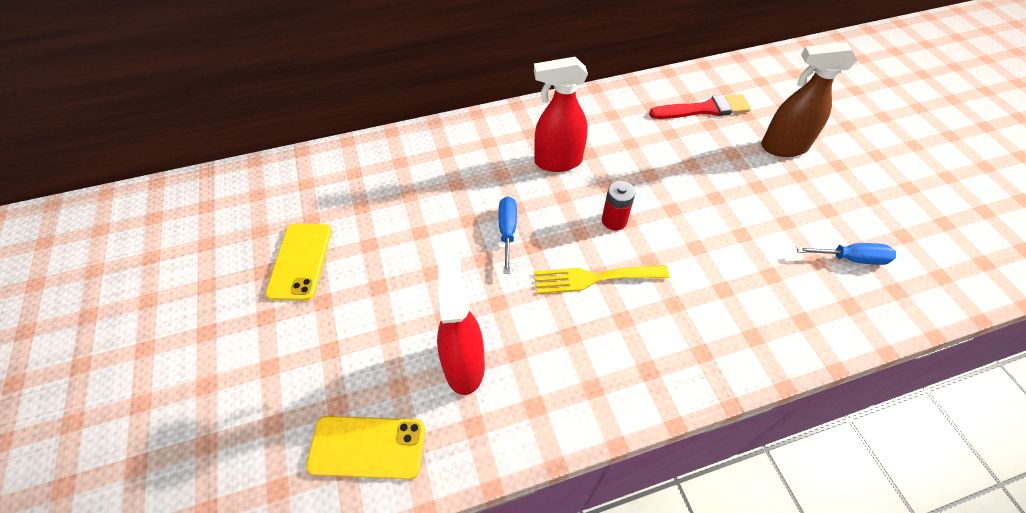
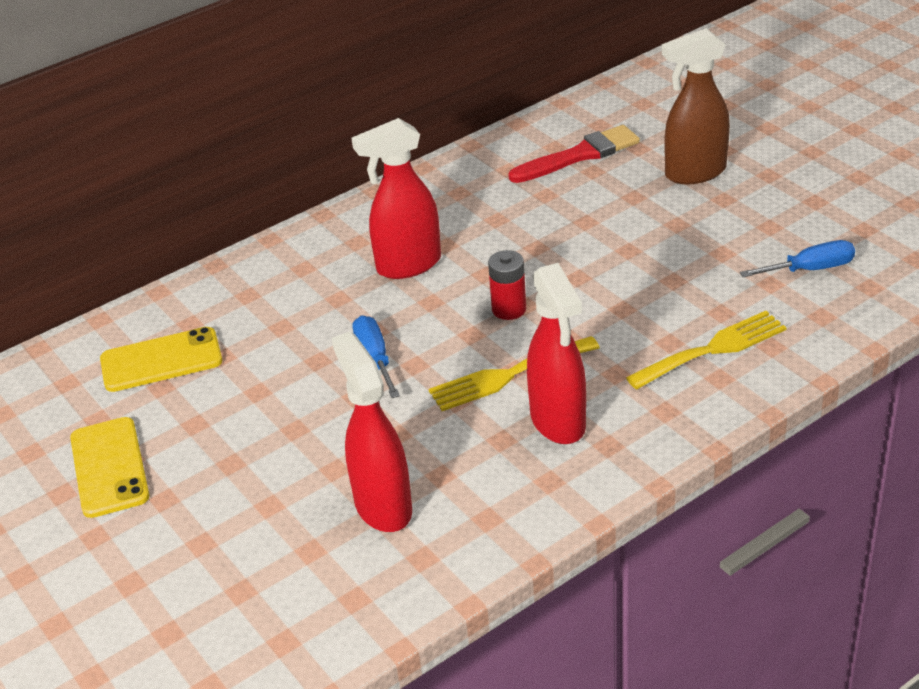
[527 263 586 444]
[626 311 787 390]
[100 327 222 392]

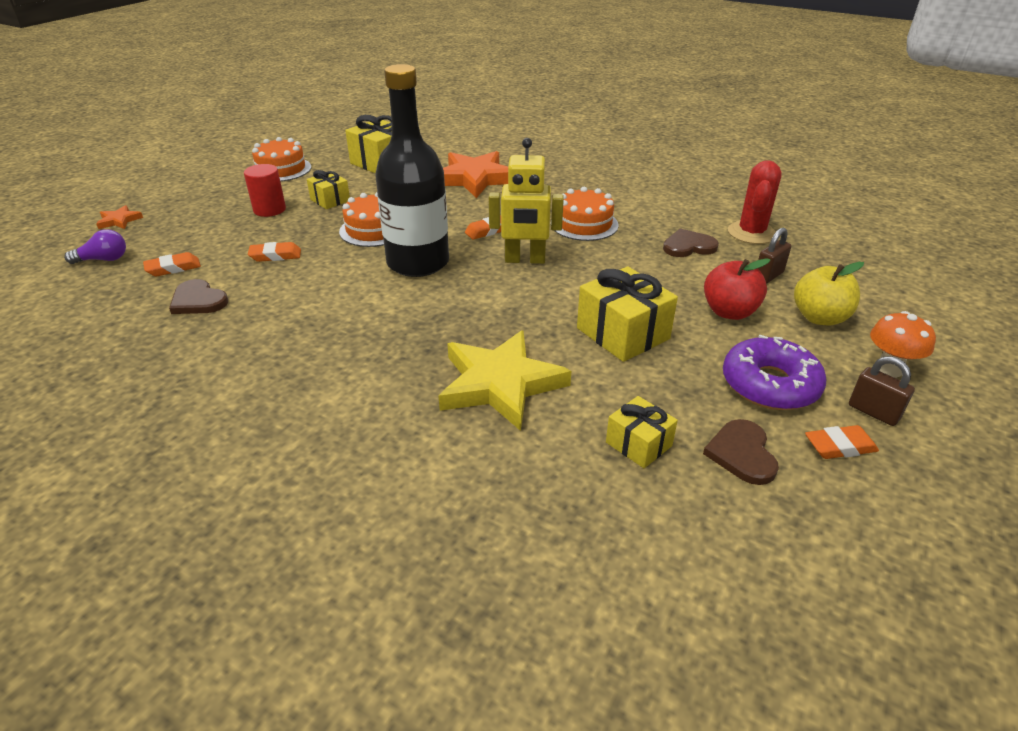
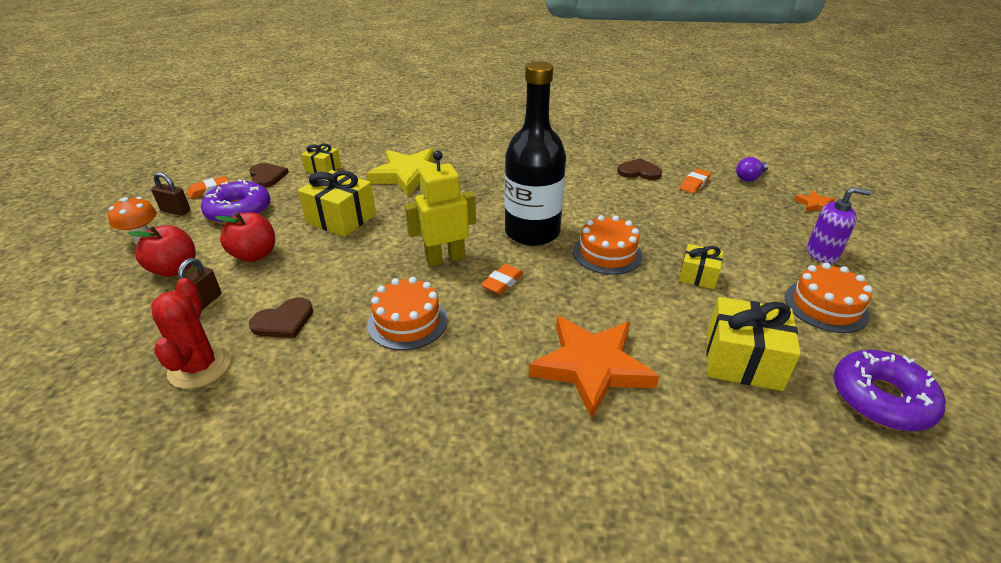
[244 164 286 217] (first image)
[248 242 301 262] (first image)
[807 187 872 264]
[834 350 945 431]
[128 225 196 277]

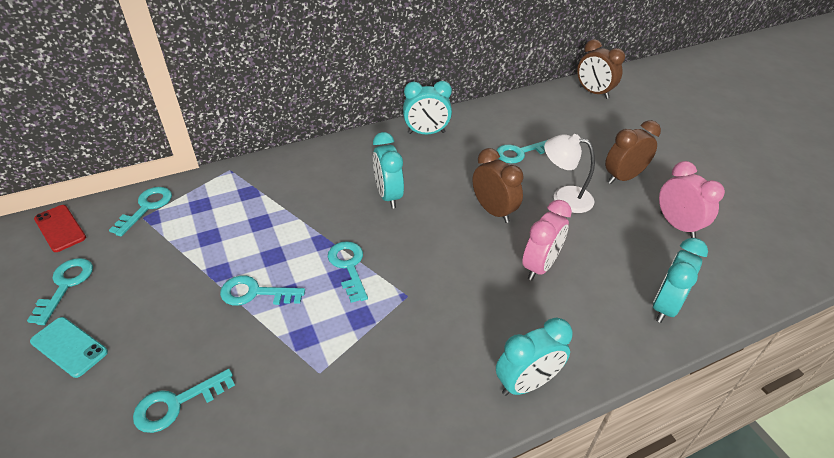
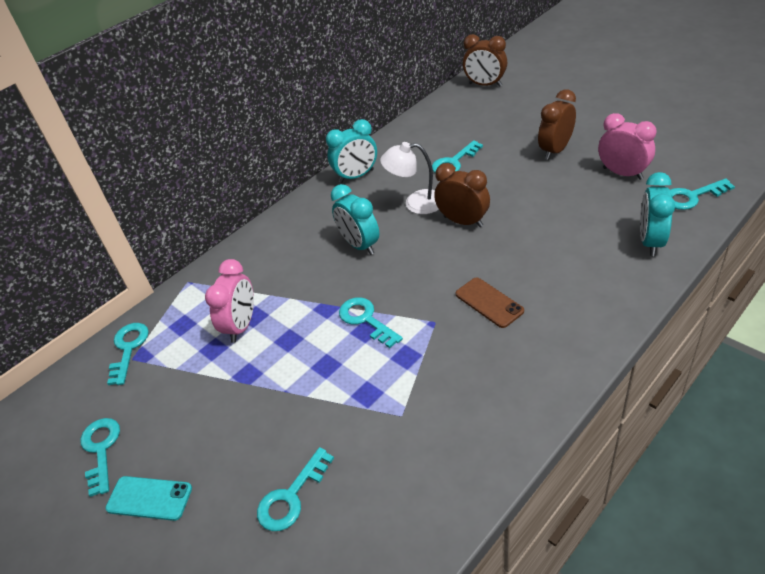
[34 205 86 252] (first image)
[496 317 573 396] (first image)
[456 278 524 328]
[670 178 735 210]
[205 259 254 343]
[380 142 439 214]

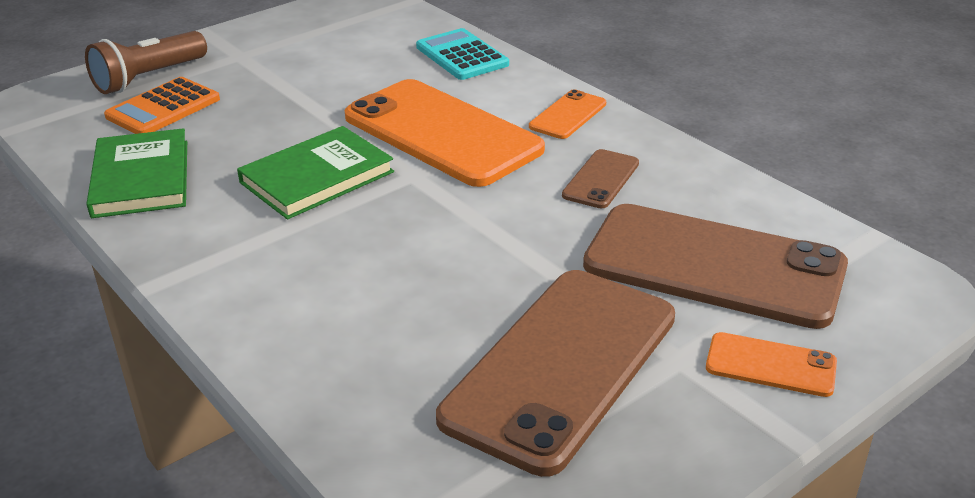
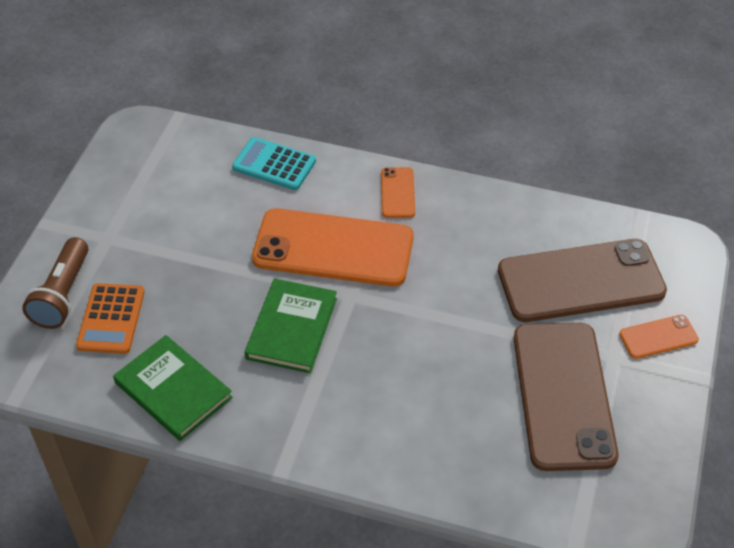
[562 149 639 208] (first image)

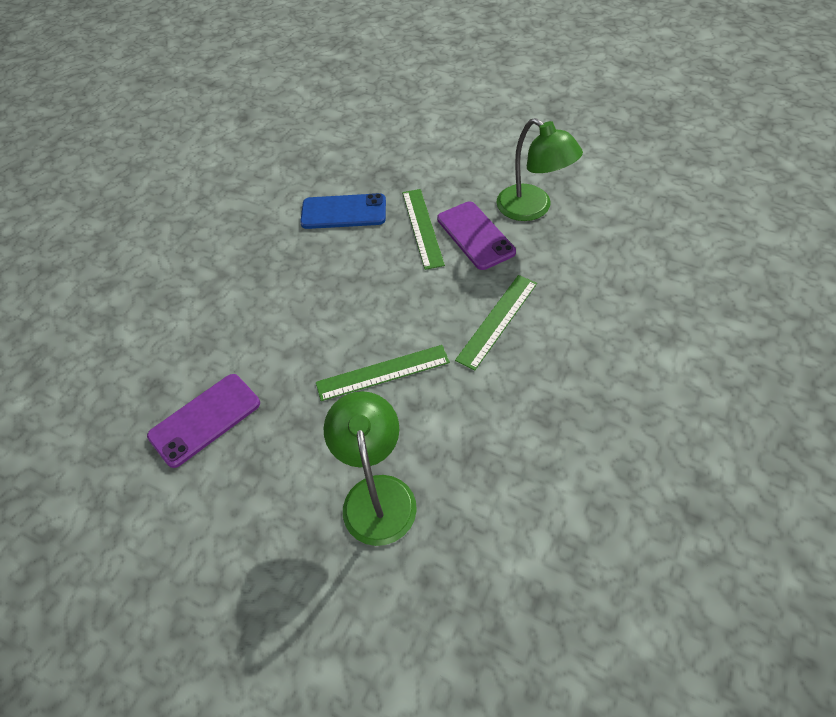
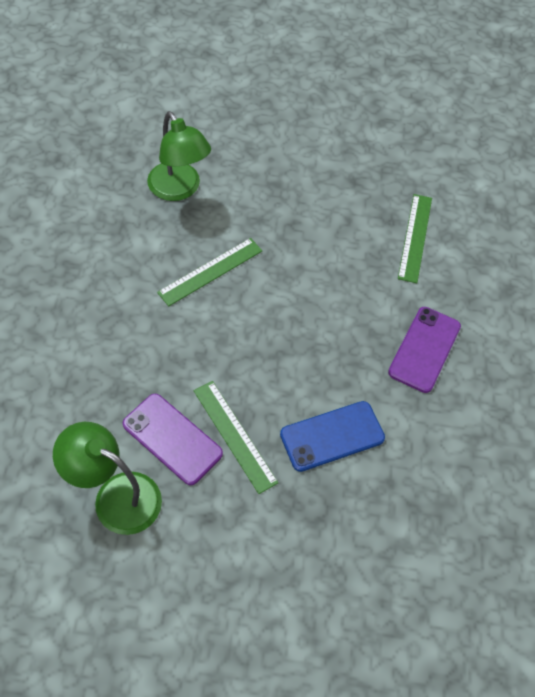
[388 307 461 393]
[398 194 432 283]

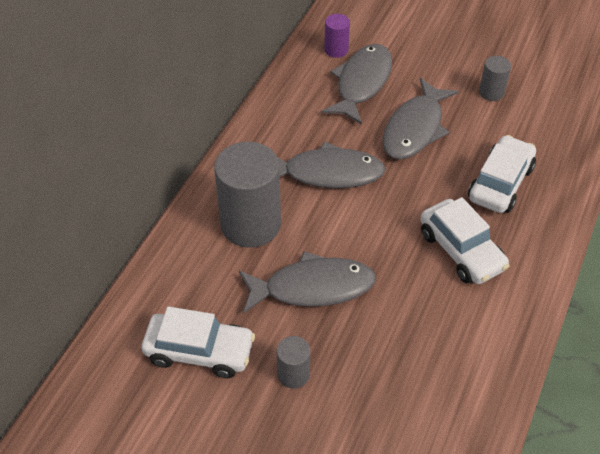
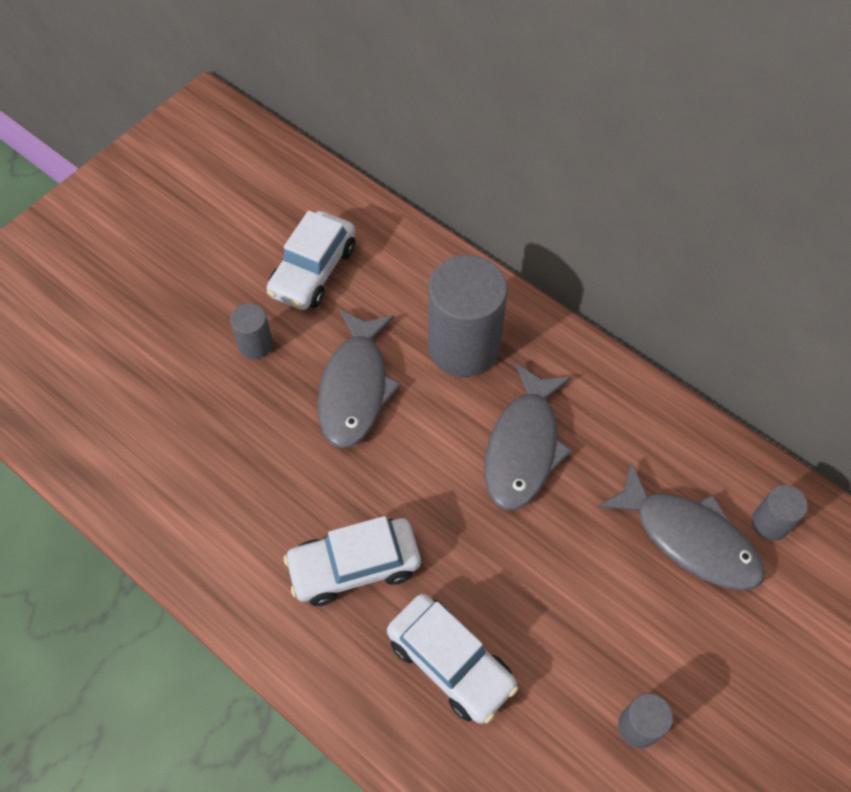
[383 78 459 159] (first image)
[751 485 808 541]

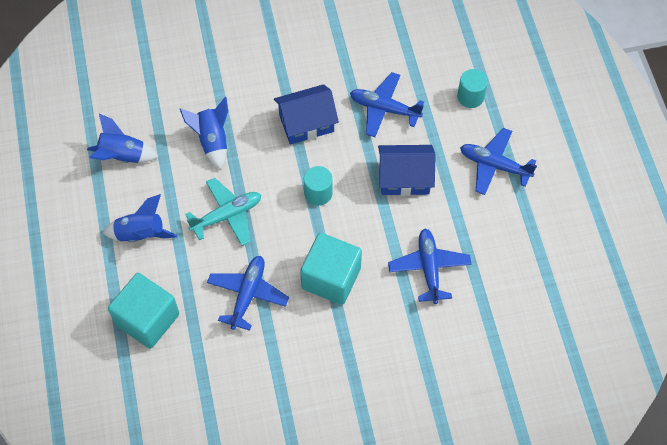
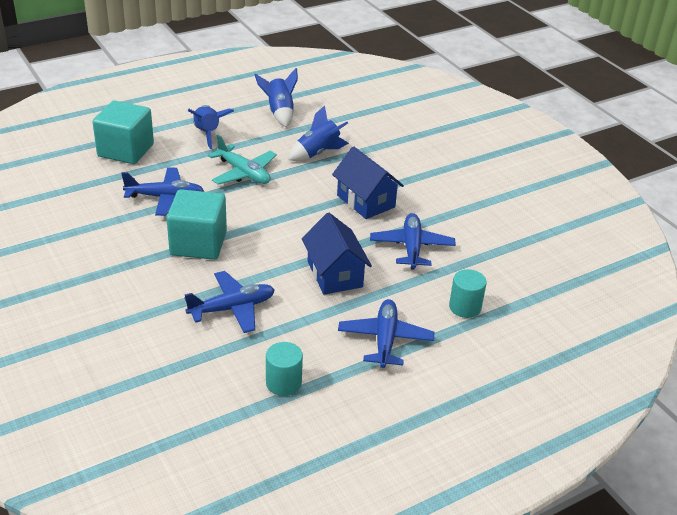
[266 342 303 396]

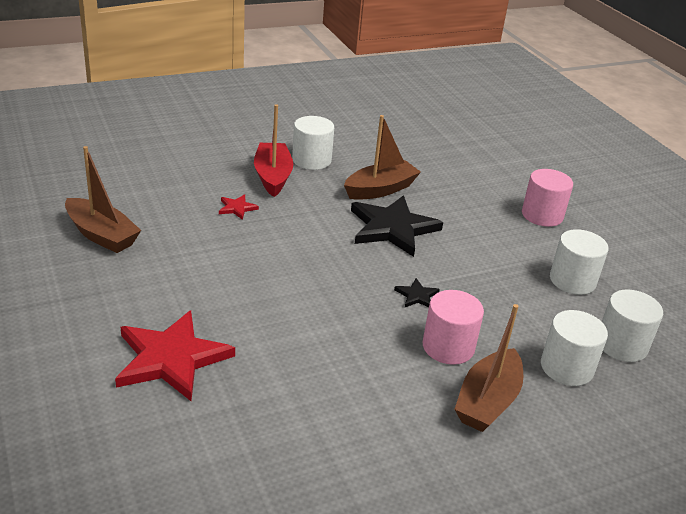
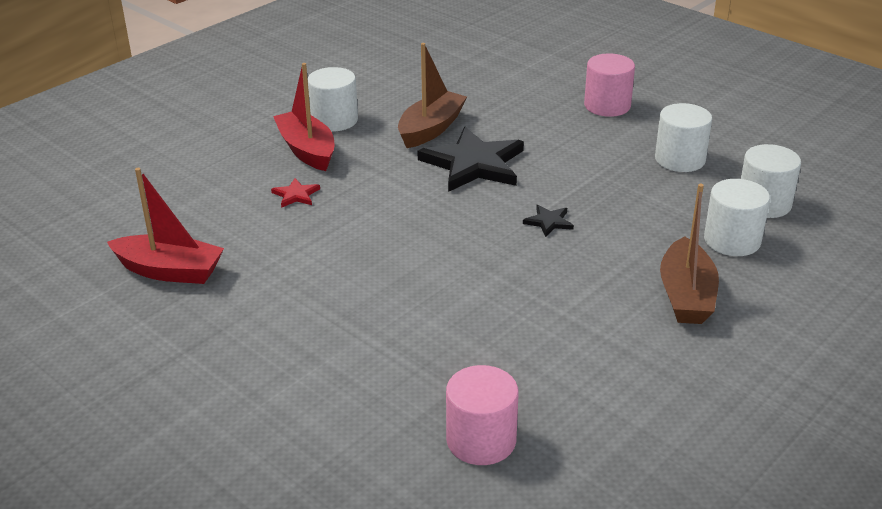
[115 310 235 401] (first image)
[446 365 519 465]
[107 168 224 284]

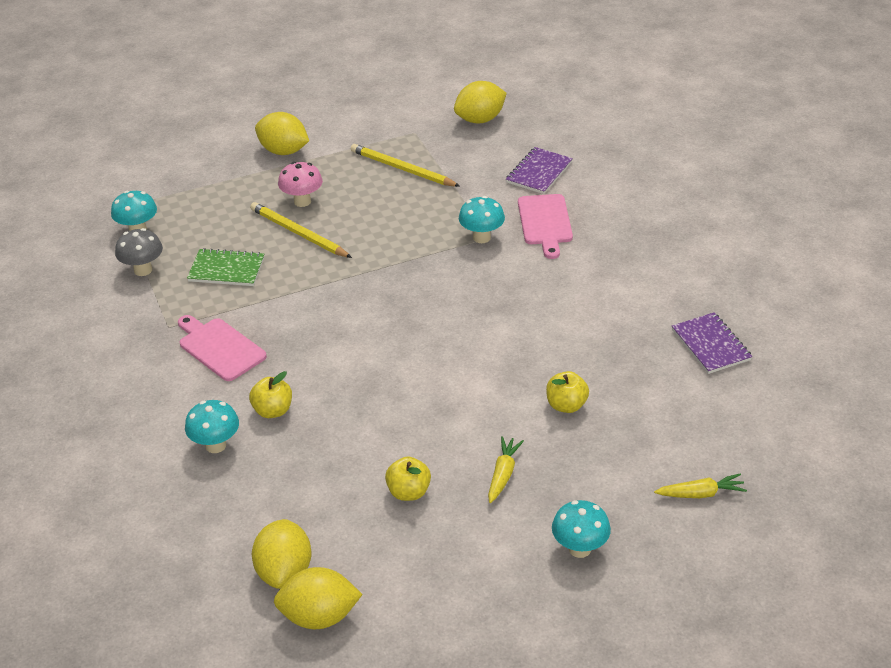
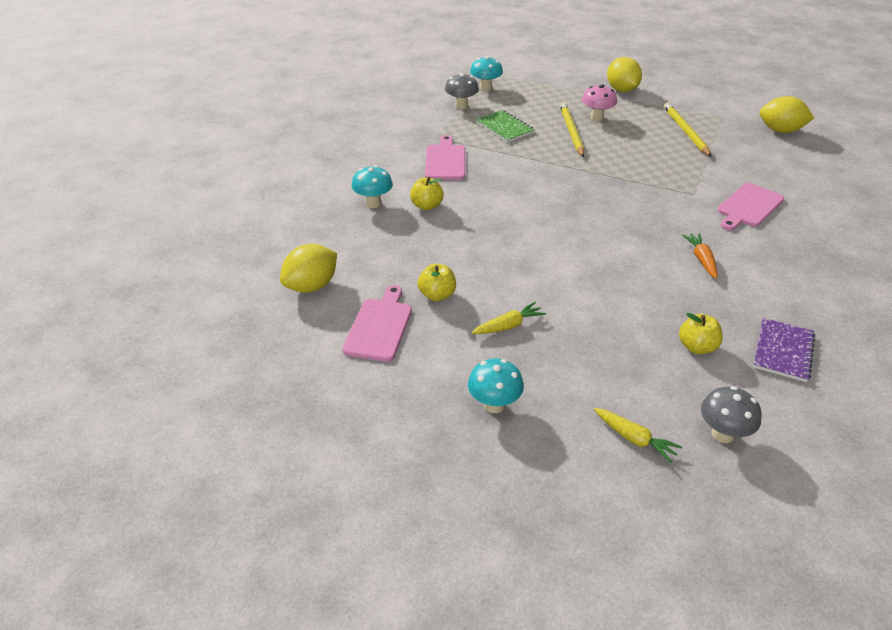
[274 567 363 629] (first image)
[459 196 505 243] (first image)
[506 147 573 194] (first image)
[343 285 412 362]
[682 233 717 279]
[701 386 762 443]
[679 313 723 354]

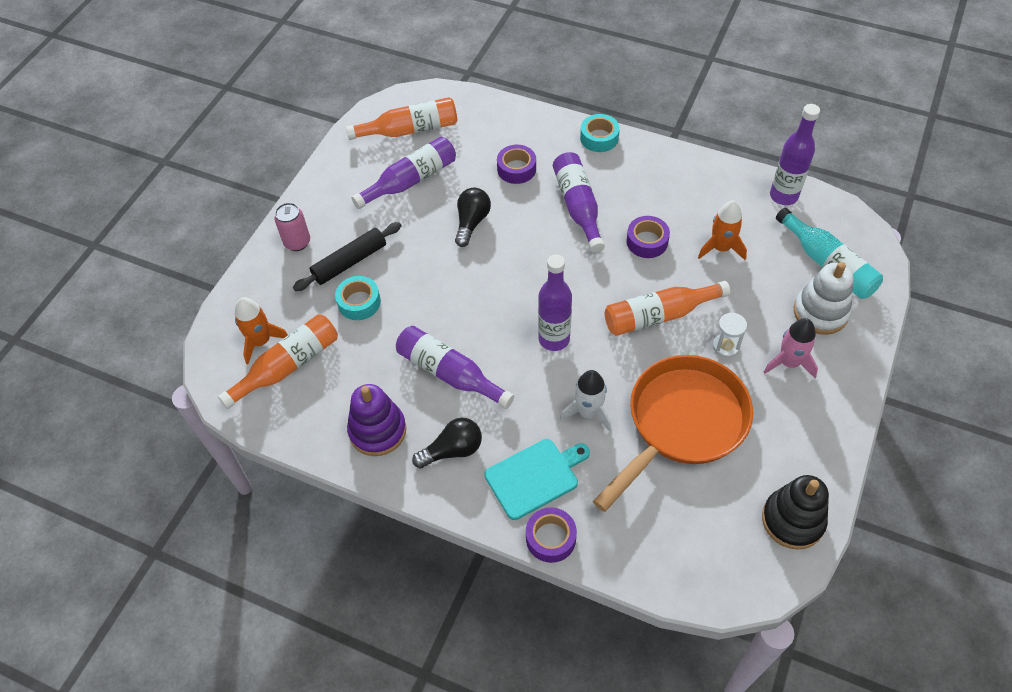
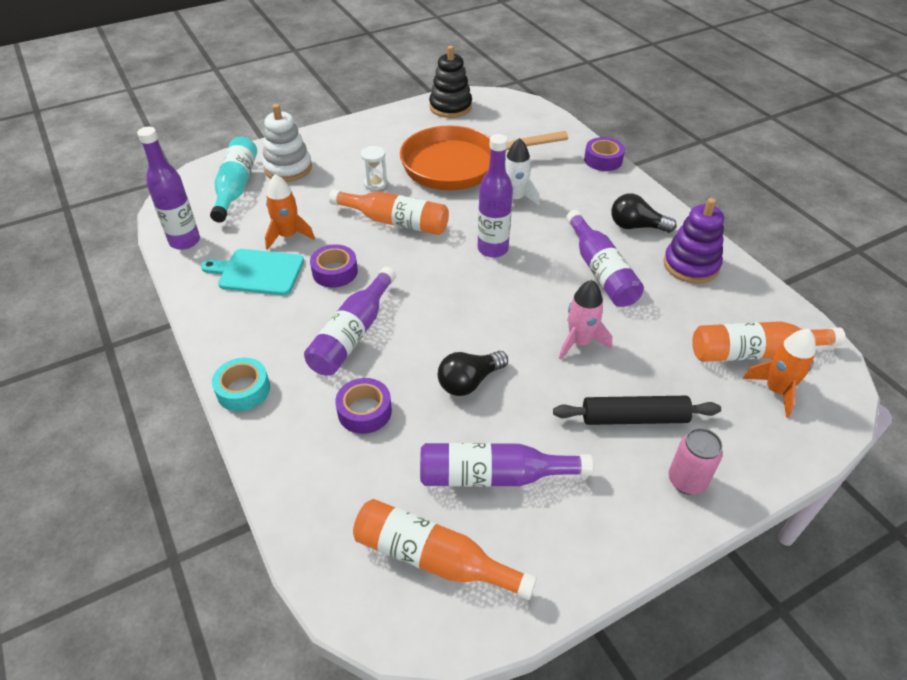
[335 276 381 320] (first image)
[201 249 304 295]
[559 280 612 360]

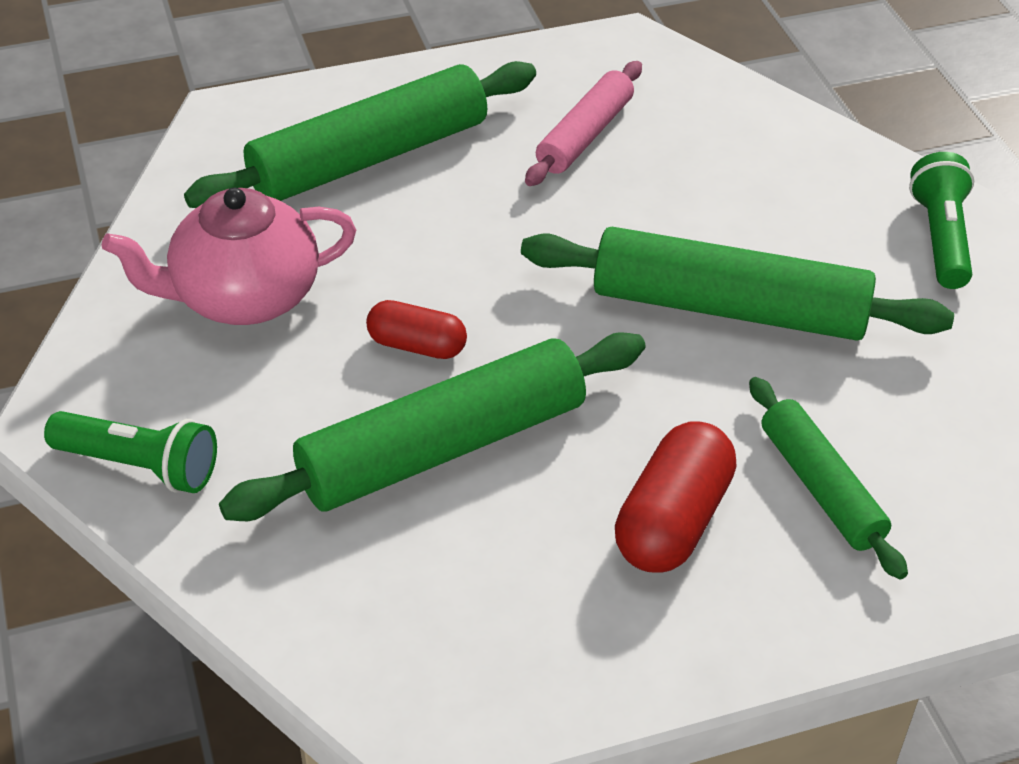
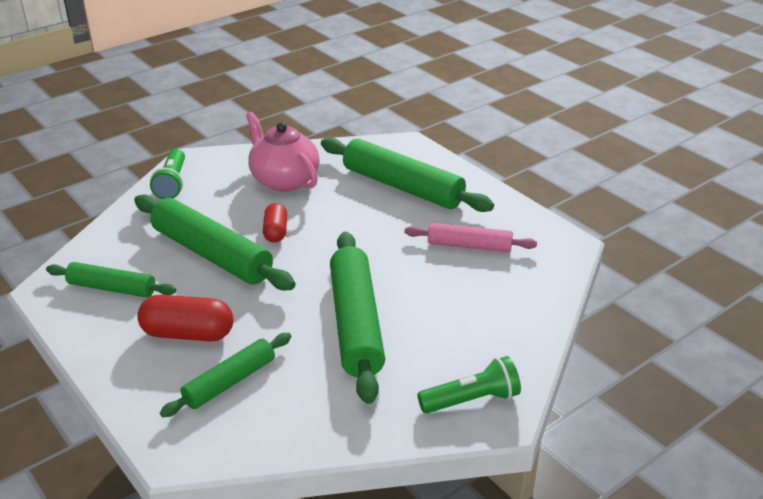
[46 262 176 298]

